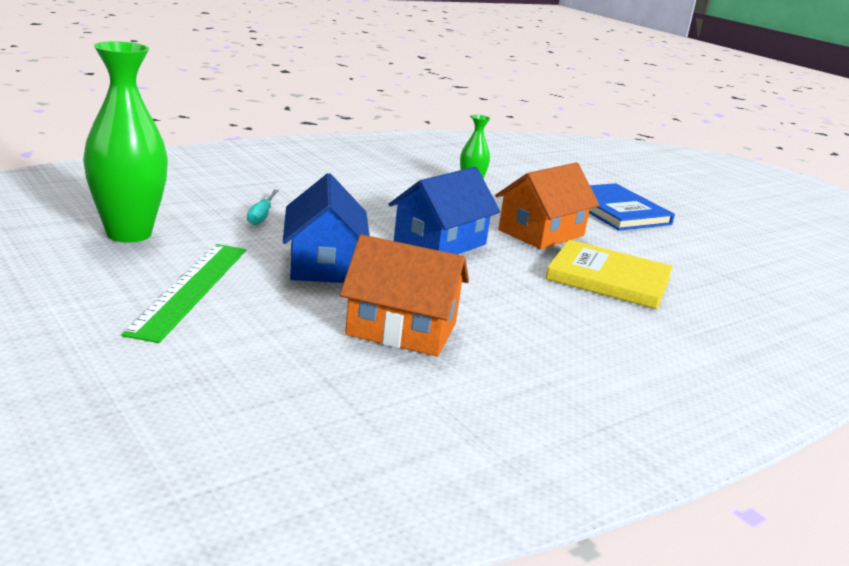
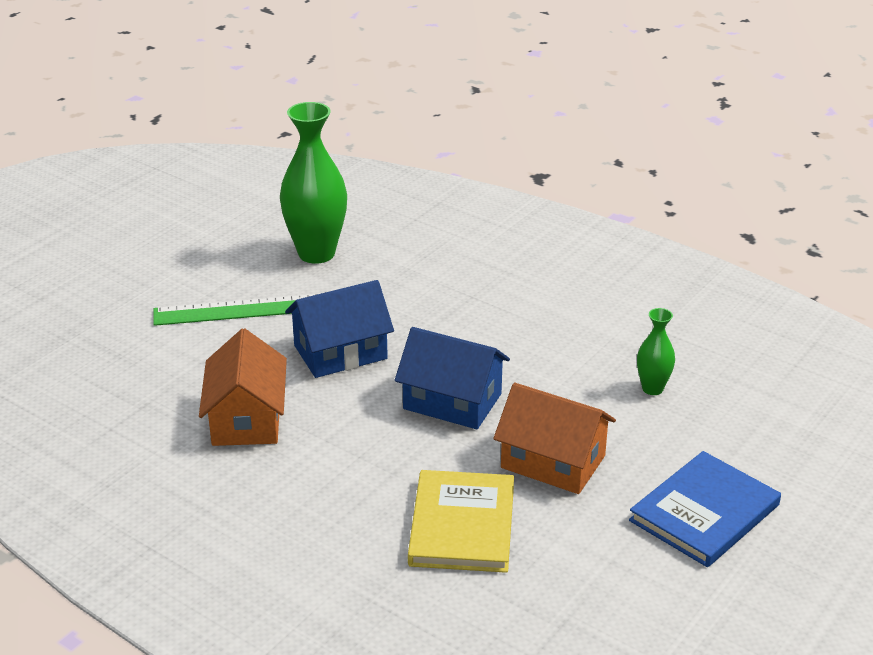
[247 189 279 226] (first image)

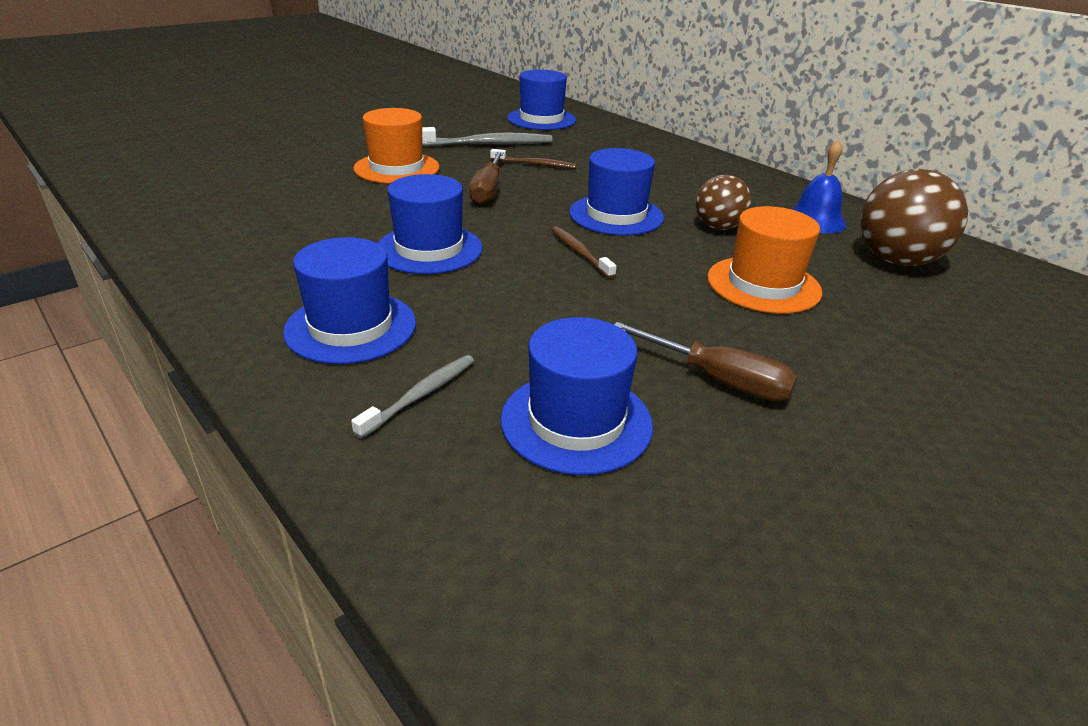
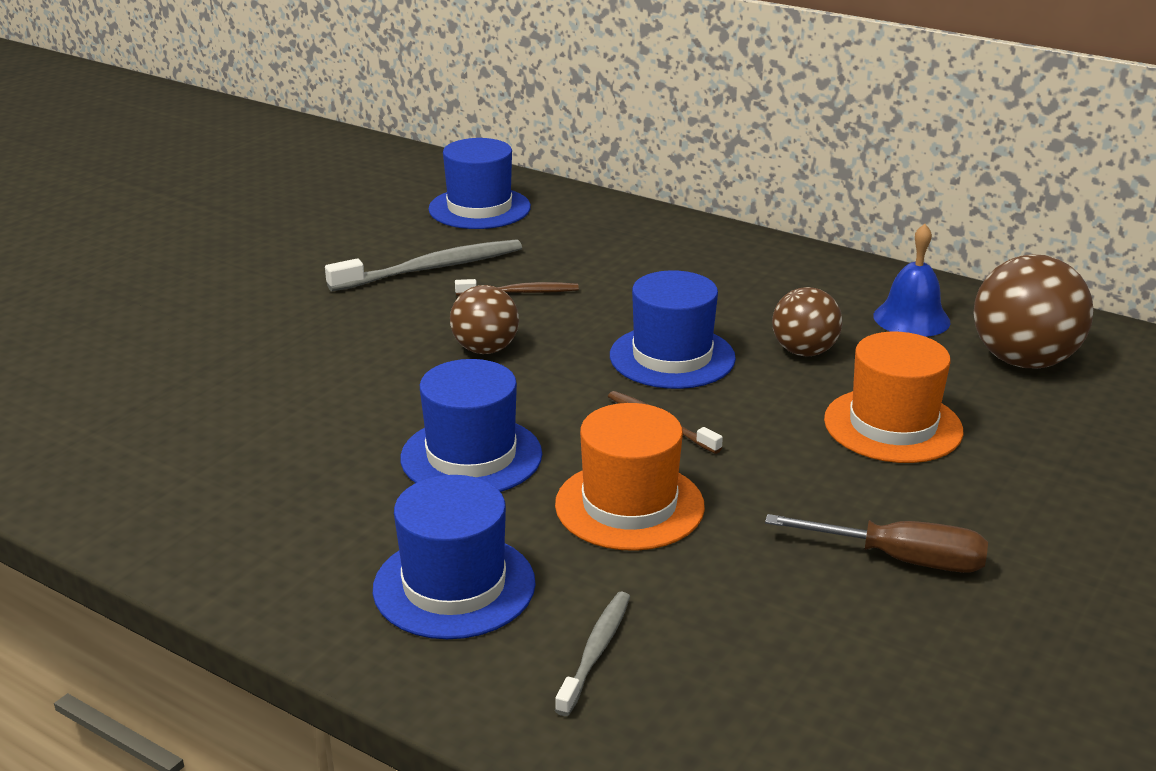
[501 317 653 475] (first image)
[555 403 705 551]
[450 285 519 354]

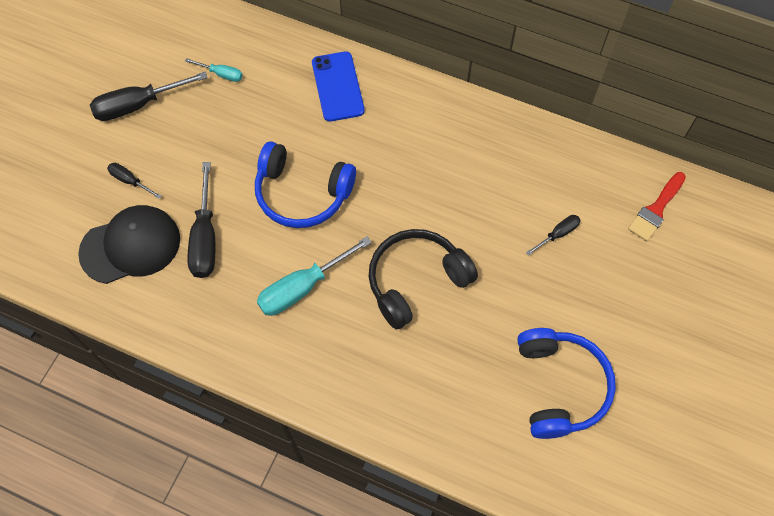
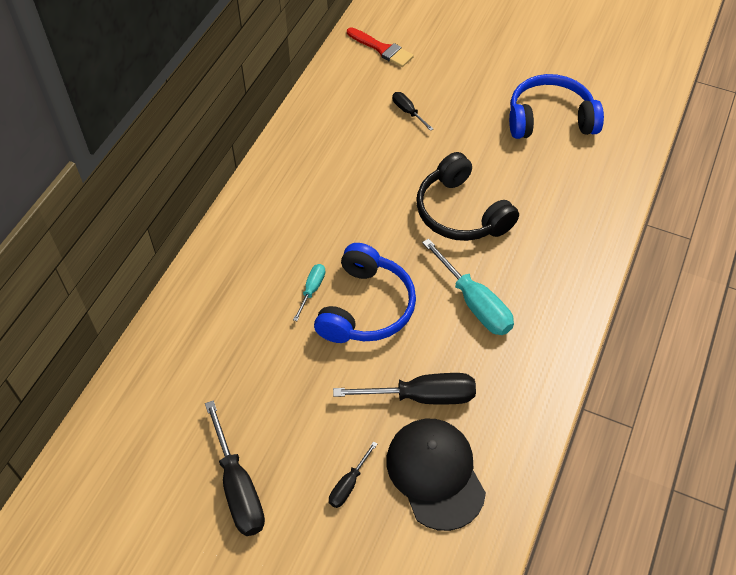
[312 51 365 122] (first image)
[293 264 325 321]

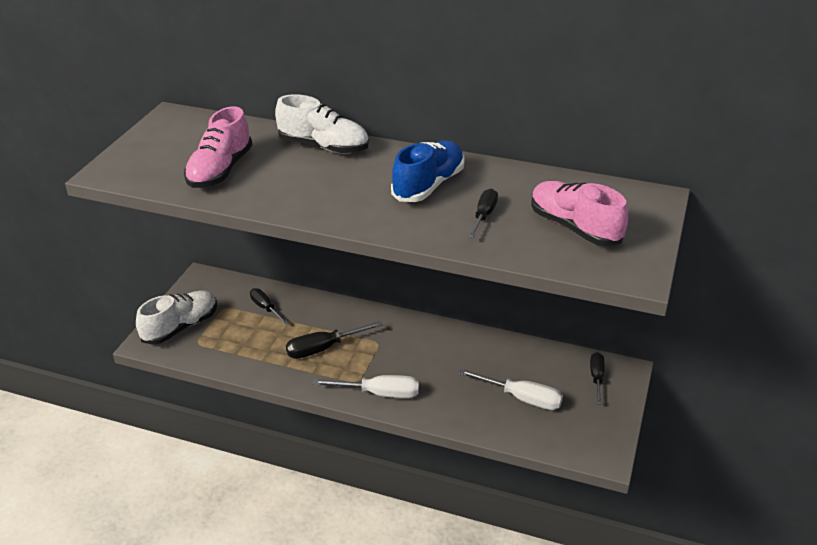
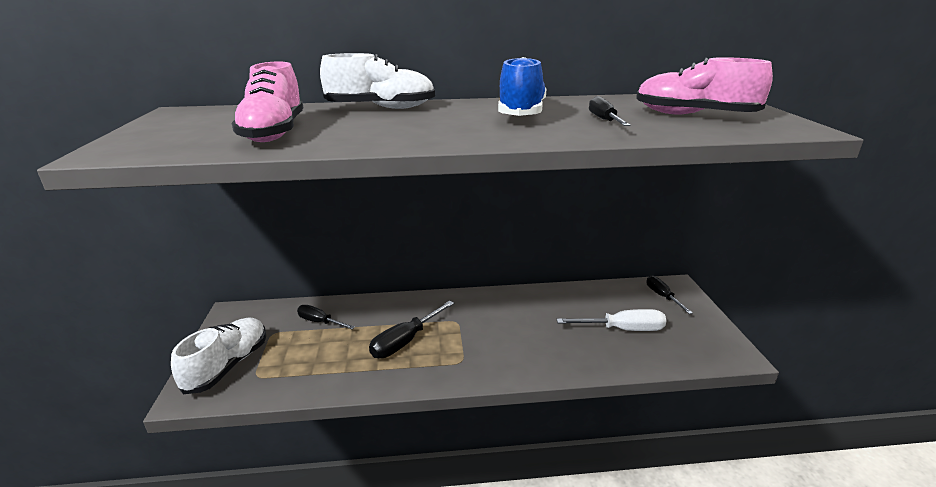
[312 375 419 398] (first image)

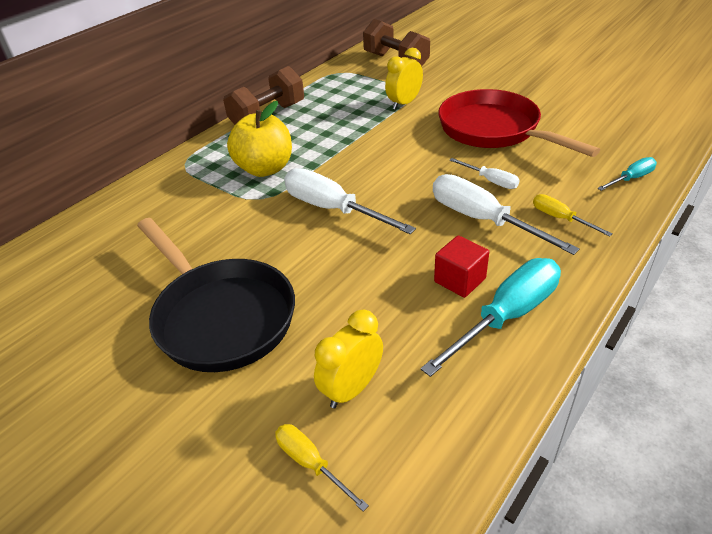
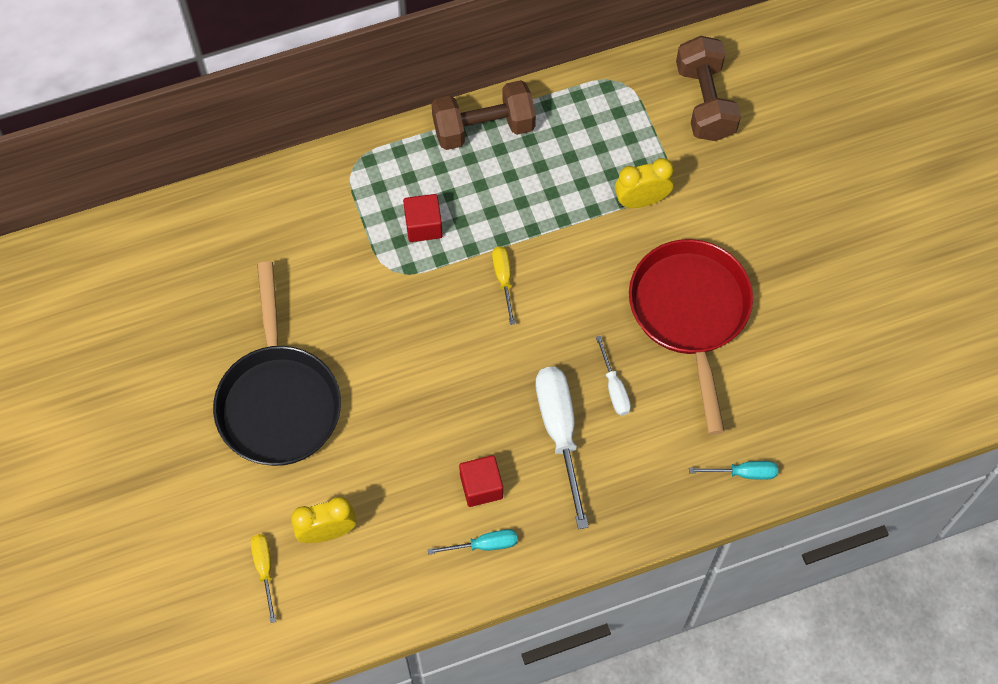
[284 168 416 234] (first image)
[492 246 515 325]
[403 194 443 242]
[427 529 518 555]

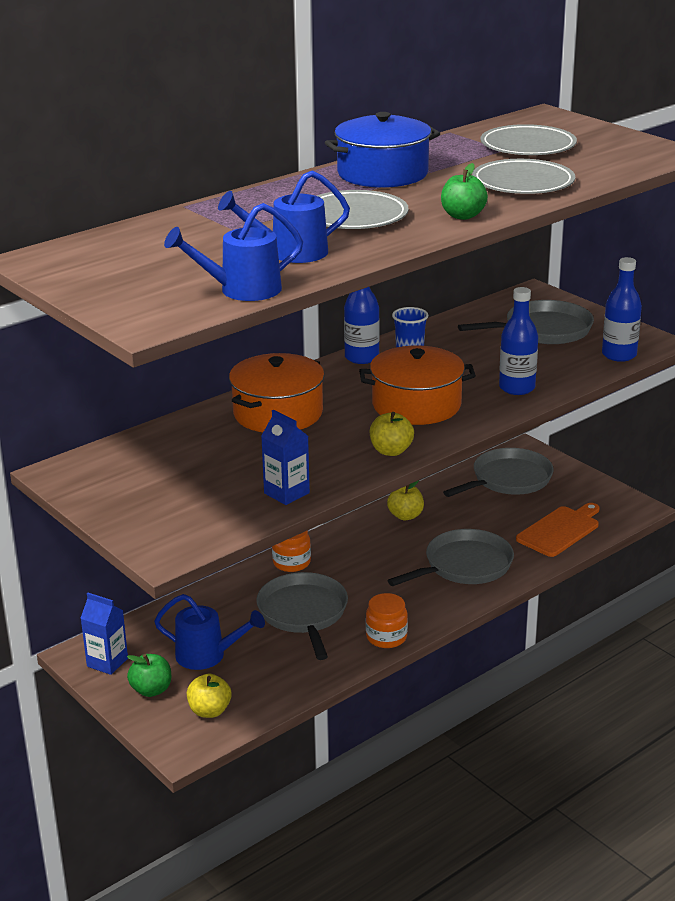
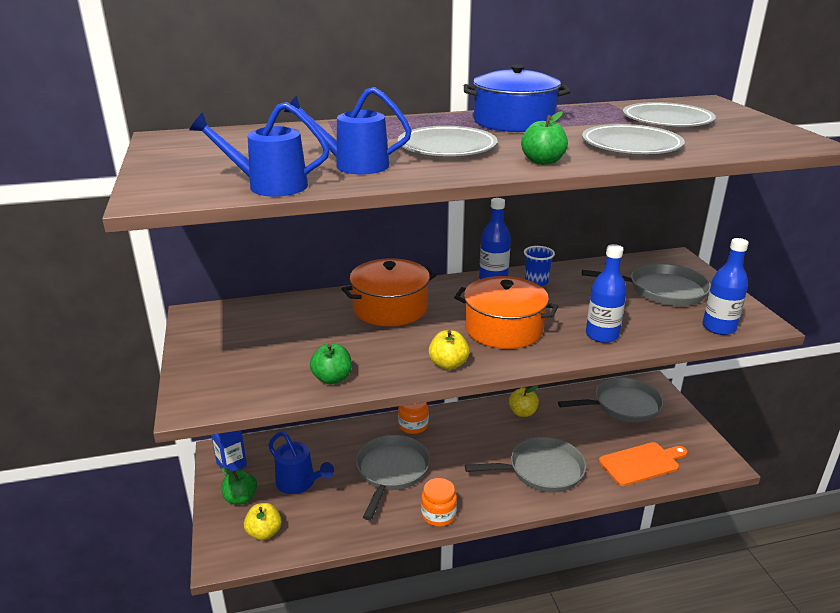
[310 343 352 384]

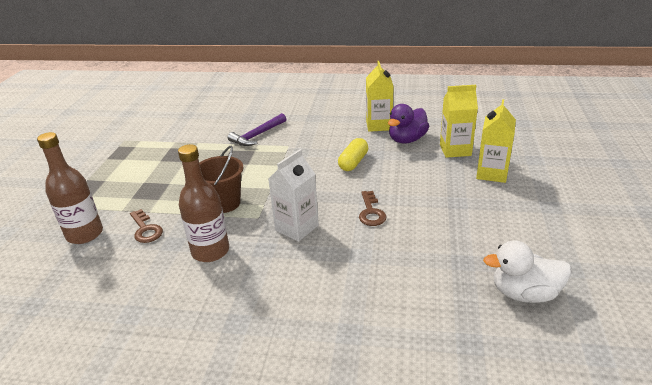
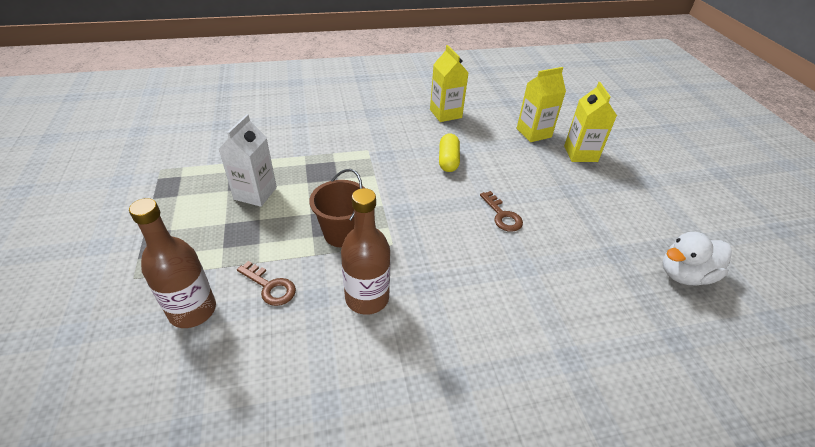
[228 113 286 146] (first image)
[388 104 429 144] (first image)
[219 114 277 207]

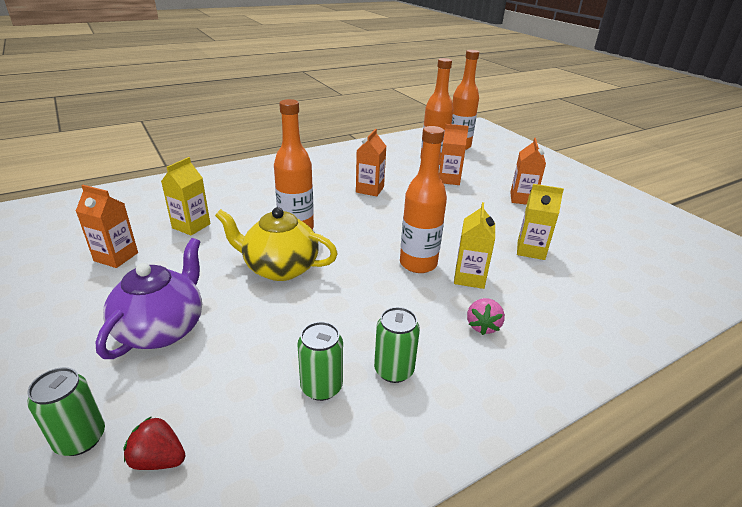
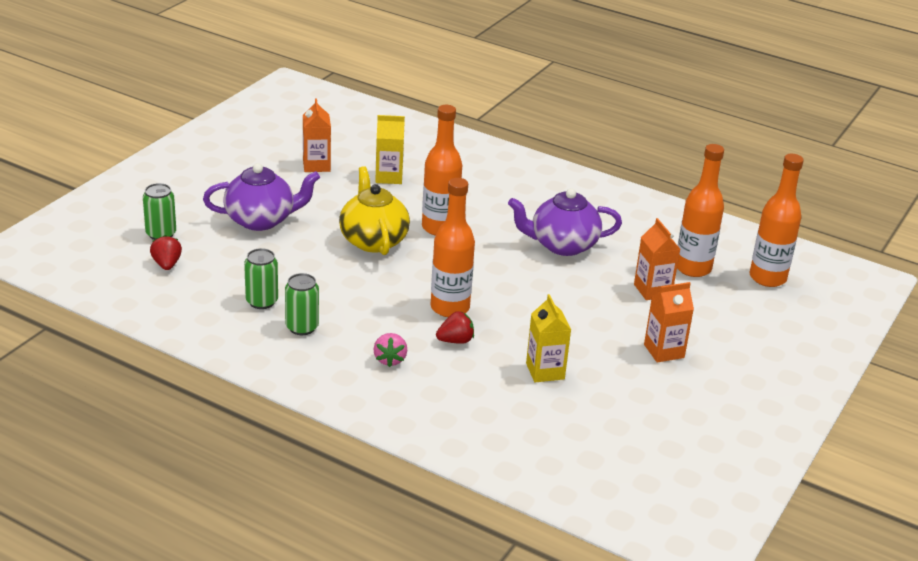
[508 189 622 256]
[436 311 474 344]
[373 333 407 367]

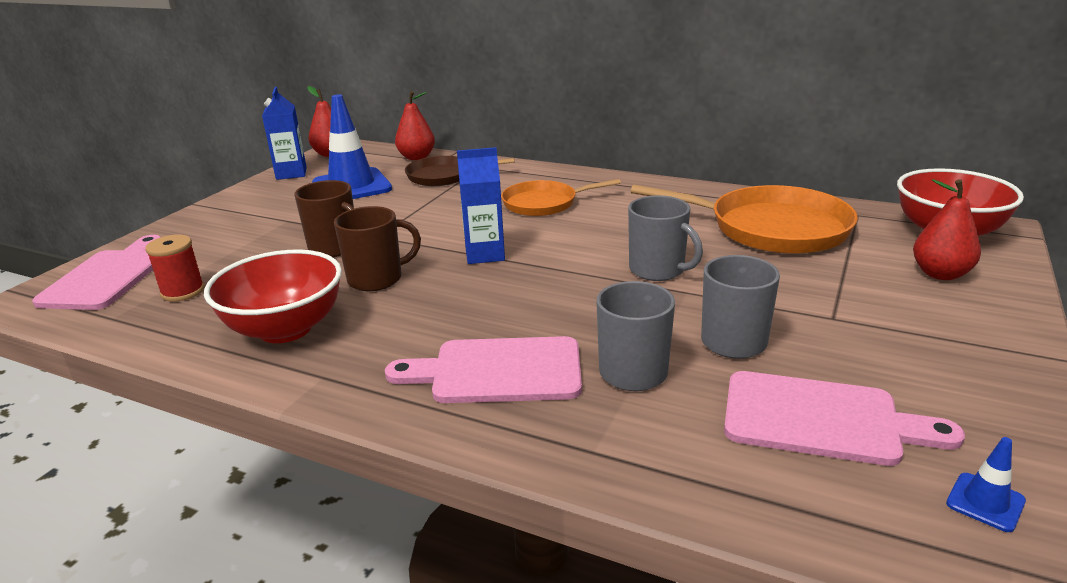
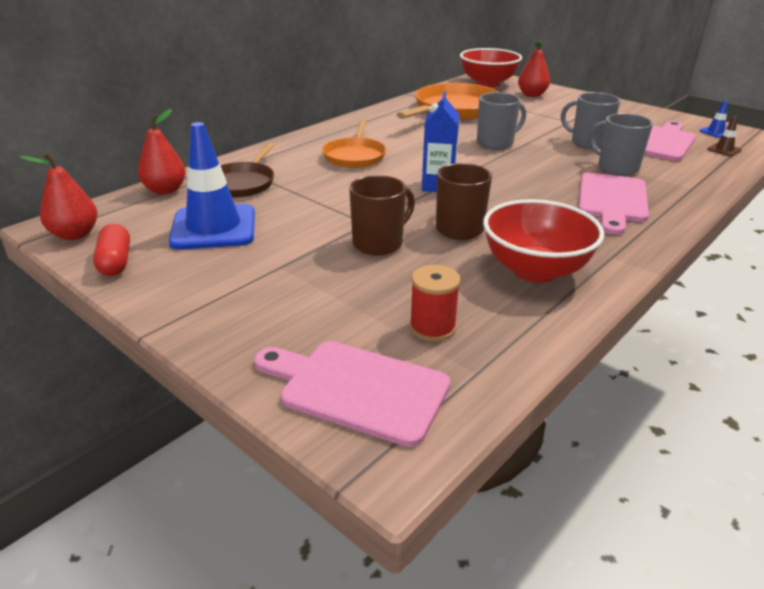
[707 116 742 156]
[93 224 130 276]

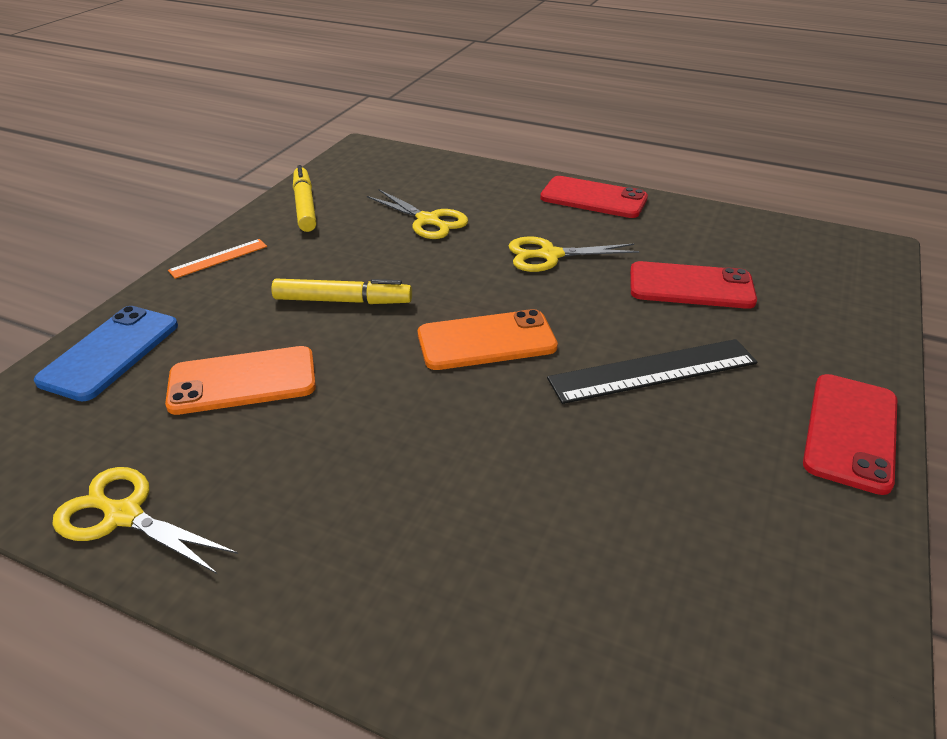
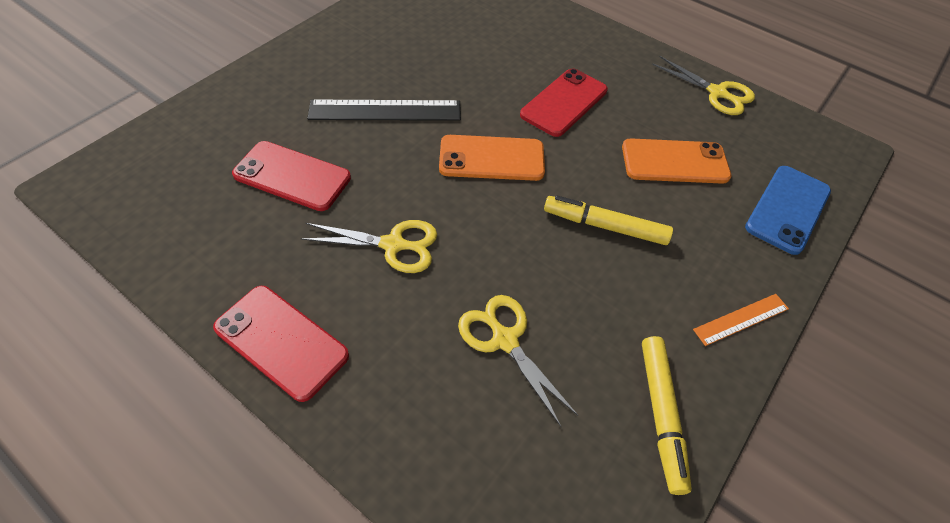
[520 68 608 137]

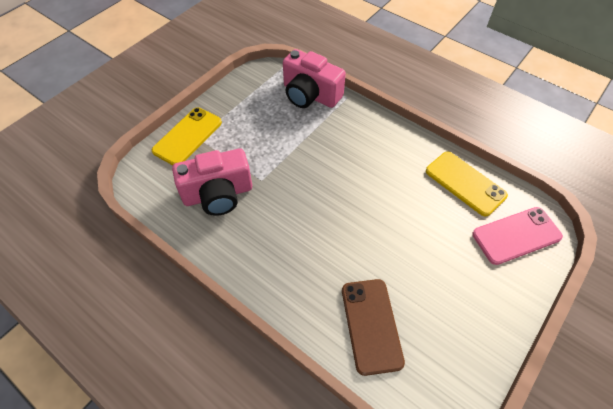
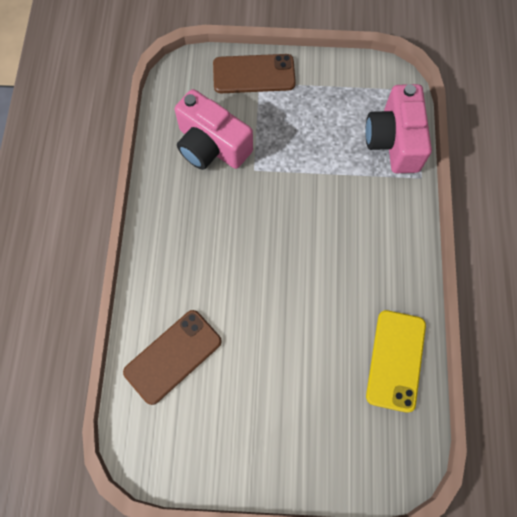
[472 207 563 265] (first image)
[213 54 296 93]

